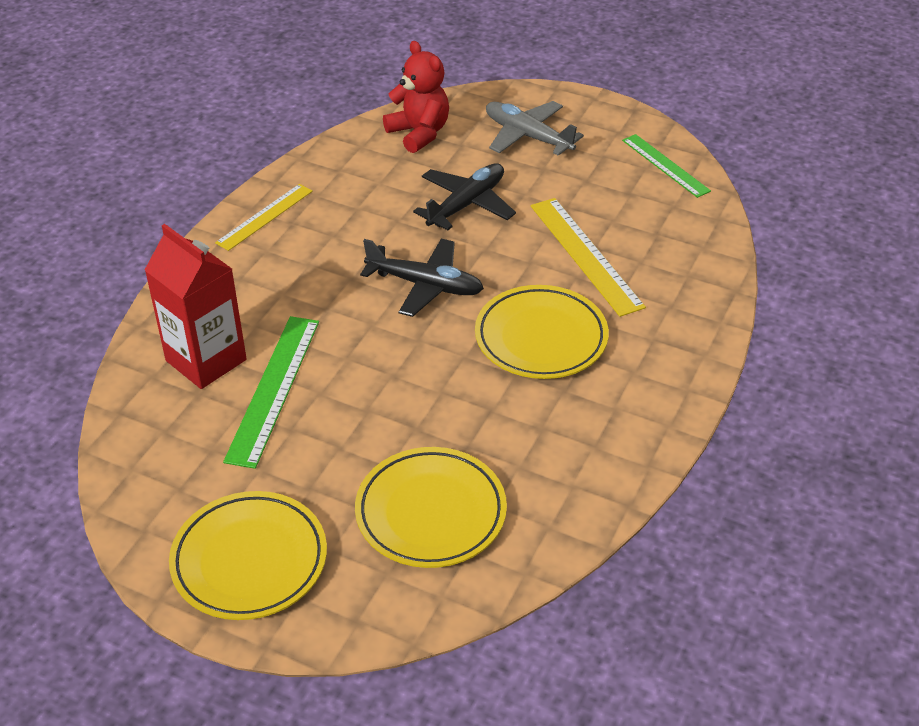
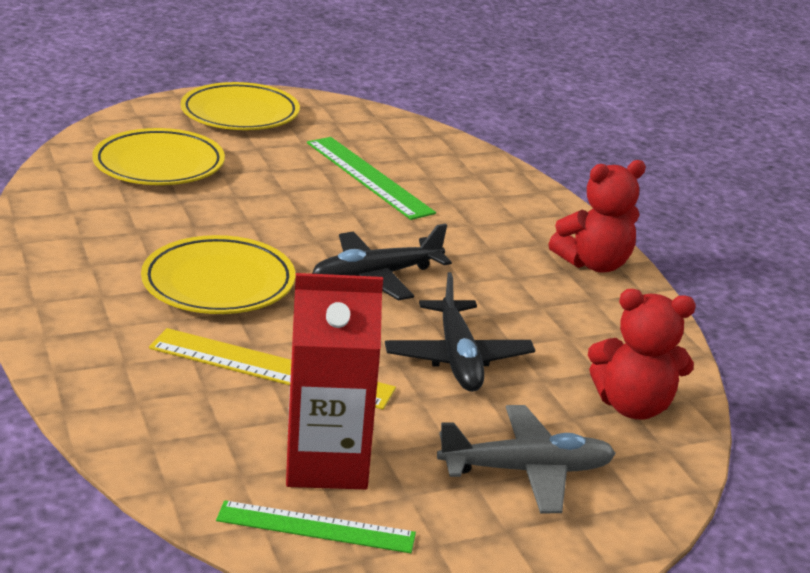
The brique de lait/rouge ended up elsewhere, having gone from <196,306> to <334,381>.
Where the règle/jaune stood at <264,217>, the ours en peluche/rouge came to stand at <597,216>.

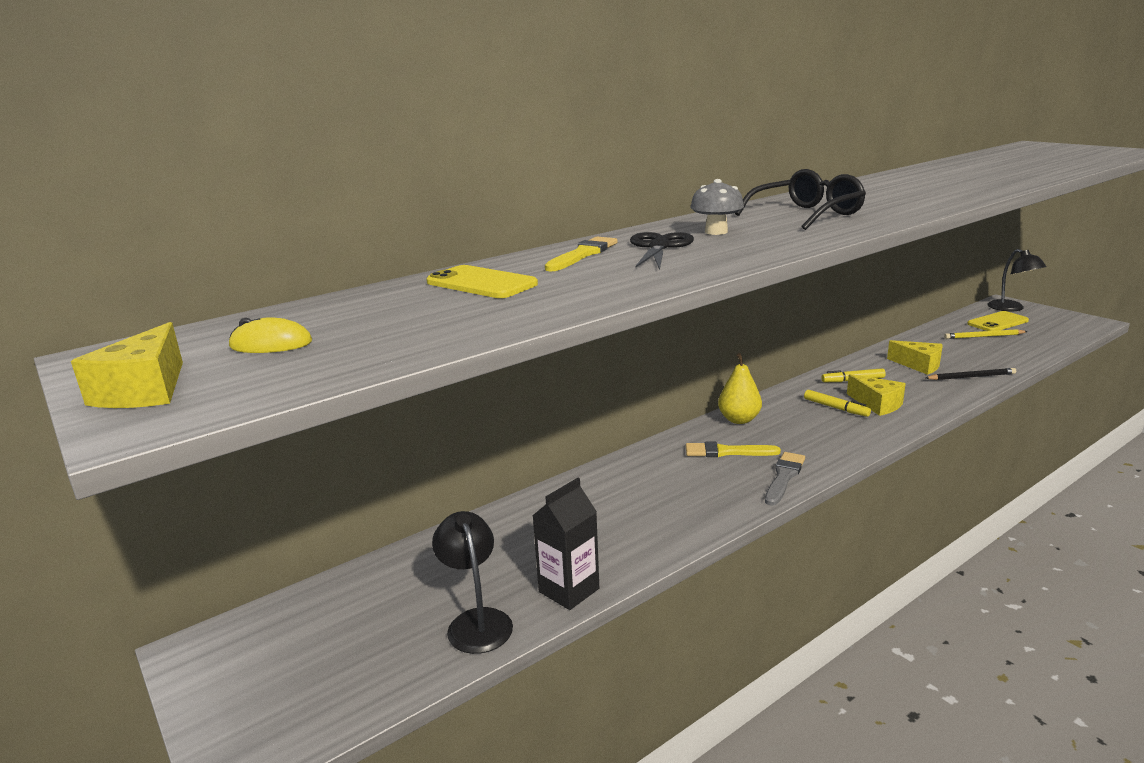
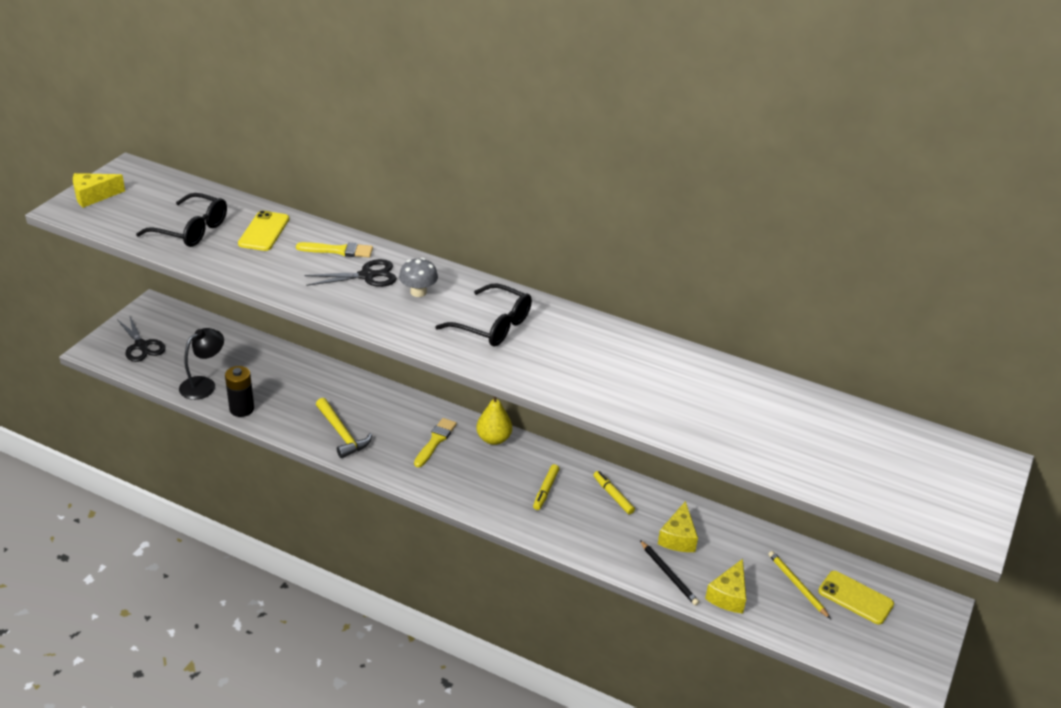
The second view lost the souris/jaune at <270,335>.
The second view lost the pinceau/gris at <785,479>.
The second view lost the lampe/noir at <1017,280>.
The second view gained the ciseaux/noir at <141,338>.
The second view gained the lunettes/noir at <181,220>.
The second view gained the marteau/jaune at <344,428>.
The fromage/jaune ended up elsewhere, having gone from <876,395> to <725,586>.
Where the brique de lait/noir stood at <565,544>, the pile/noir came to stand at <239,391>.
The pinceau/jaune at <733,449> ended up facing another way, 45 degrees clockwise from before.

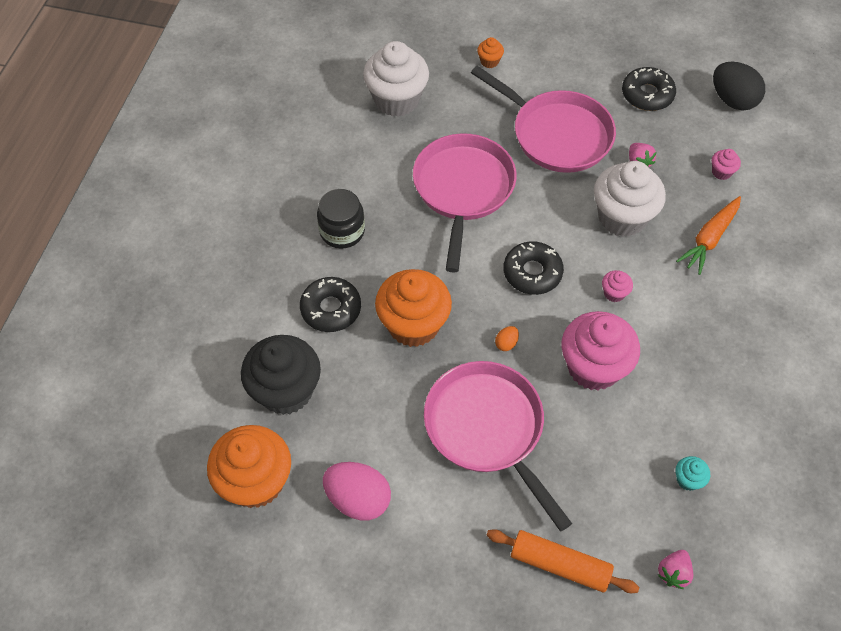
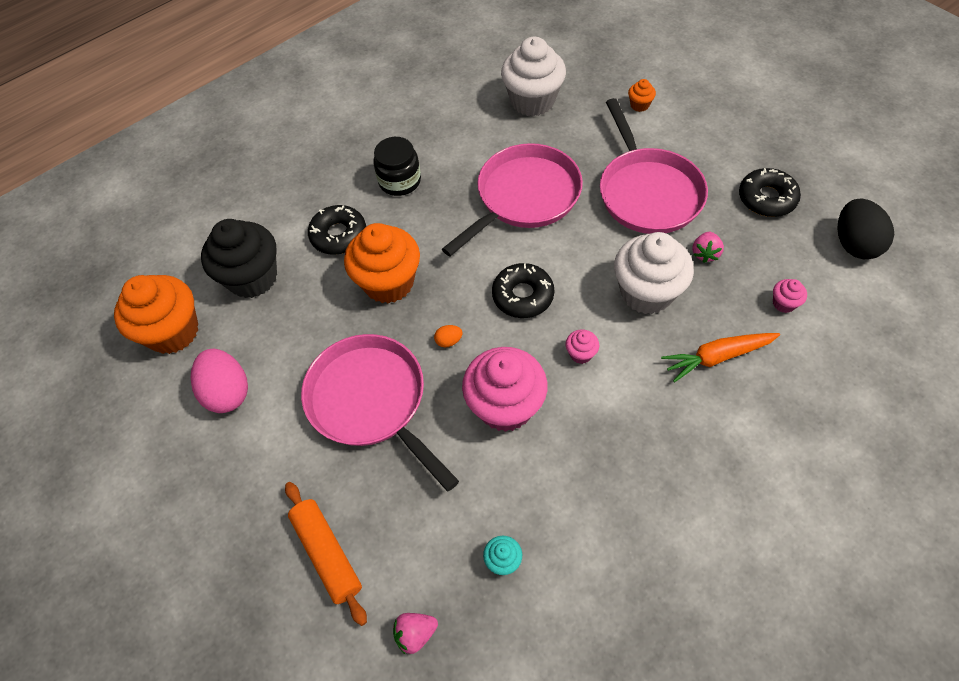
The poêle/rose at <498,446> ended up facing another way, 45 degrees counterclockwise from before.

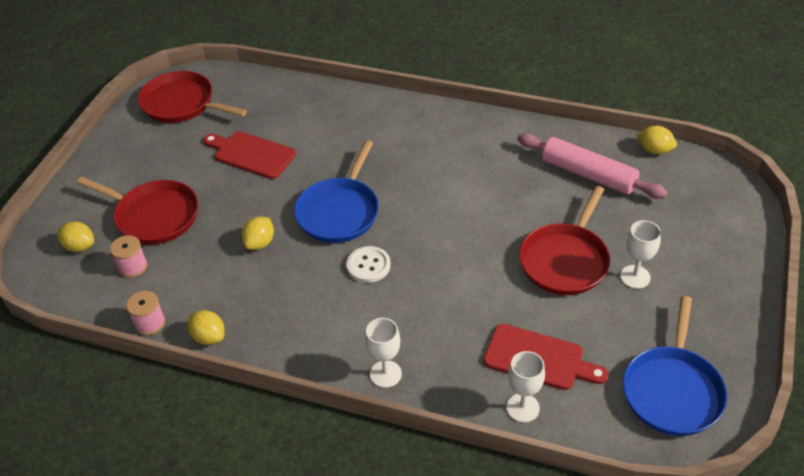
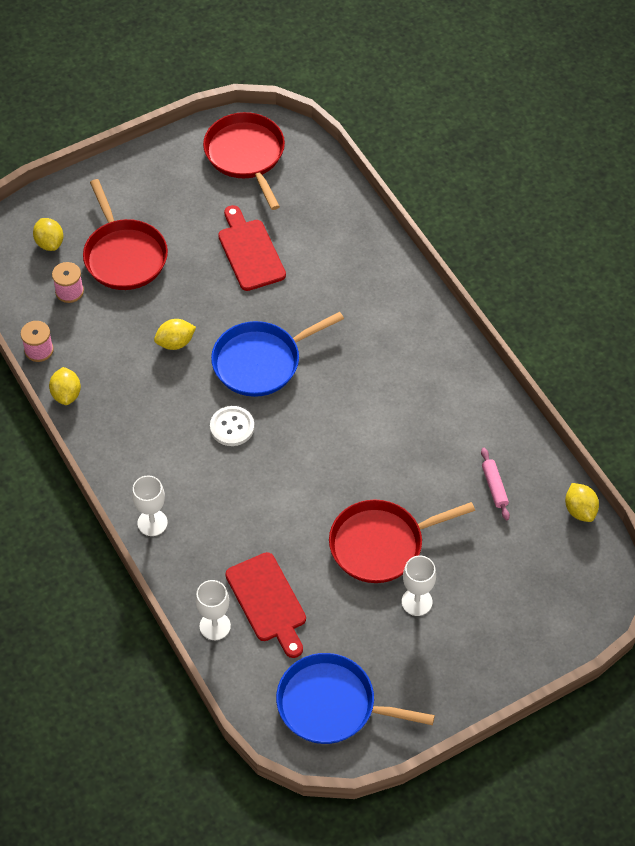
The poêle/bleu at <675,366> ended up facing another way, 45 degrees clockwise from before.
The size of the rouleau à pâtisserie/rose at <592,166> changed by a factor of 0.47.

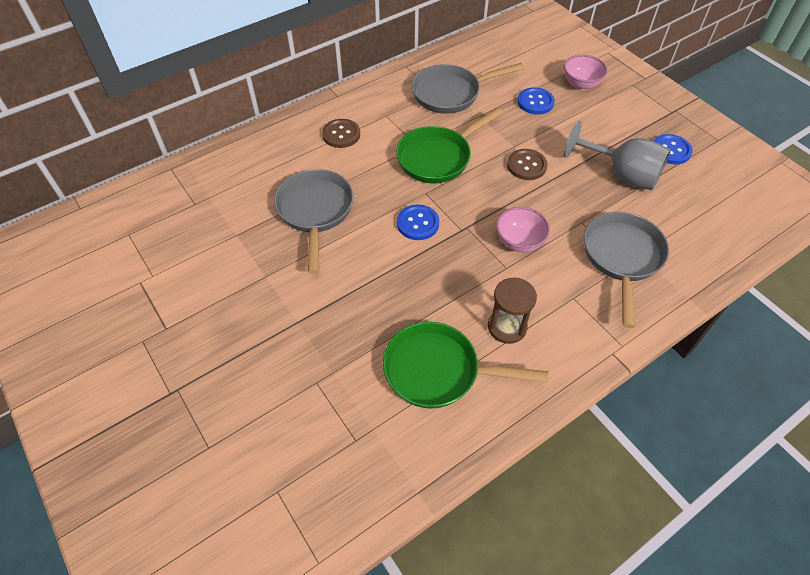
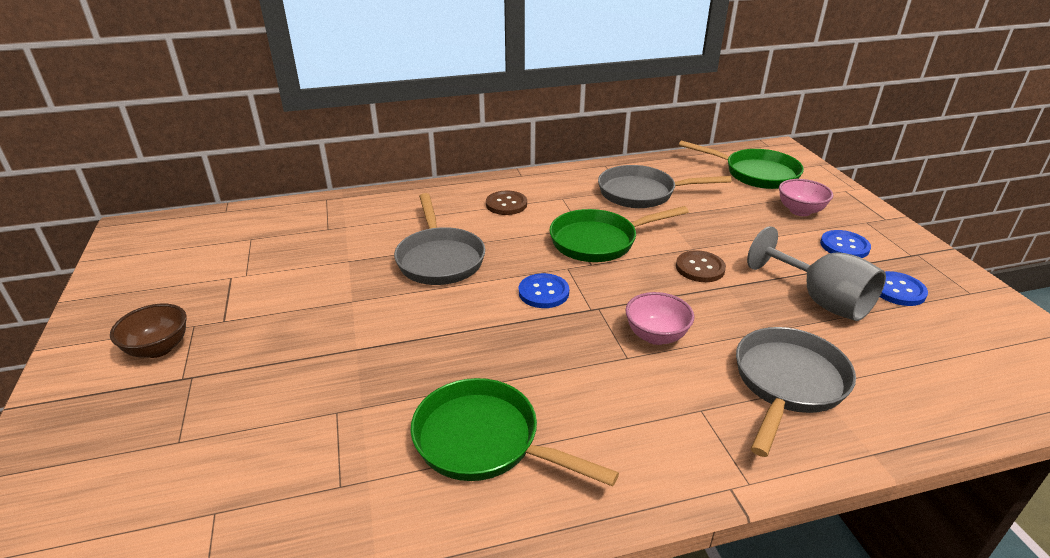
The second view lost the sablier/marron at <512,310>.
The second view gained the bol/marron at <148,331>.
The second view gained the poêle/vert at <741,164>.
The bouton/bleu ended up elsewhere, having gone from <536,101> to <845,244>.
The poêle/gris at <314,221> ended up facing another way, 150 degrees clockwise from before.

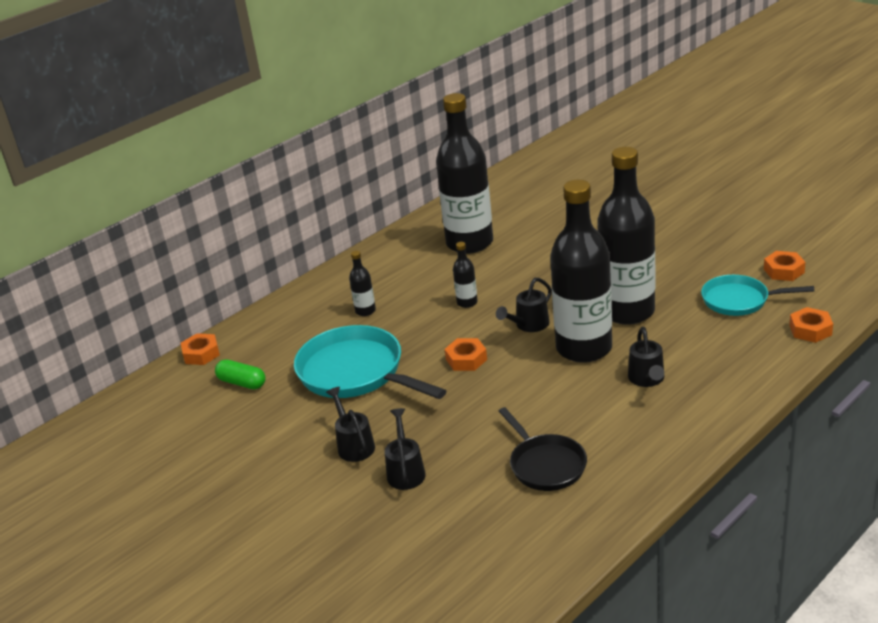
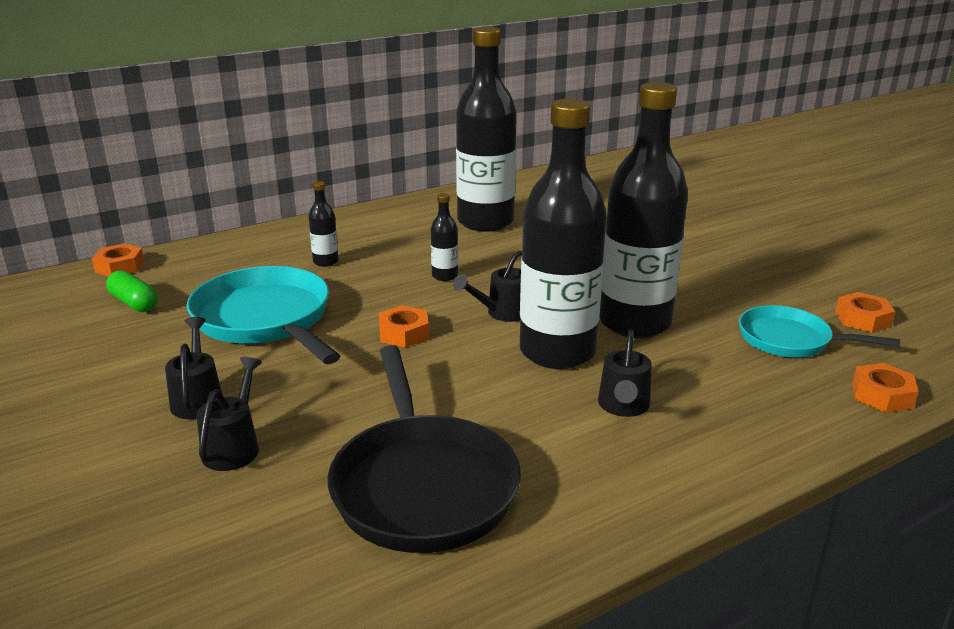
The size of the poêle/noir at <543,449> changed by a factor of 1.62.

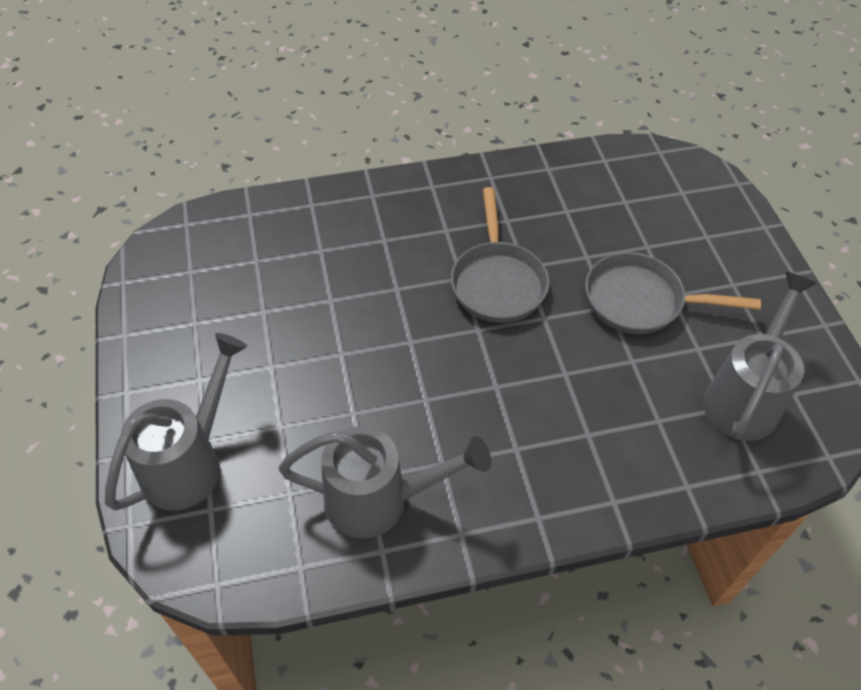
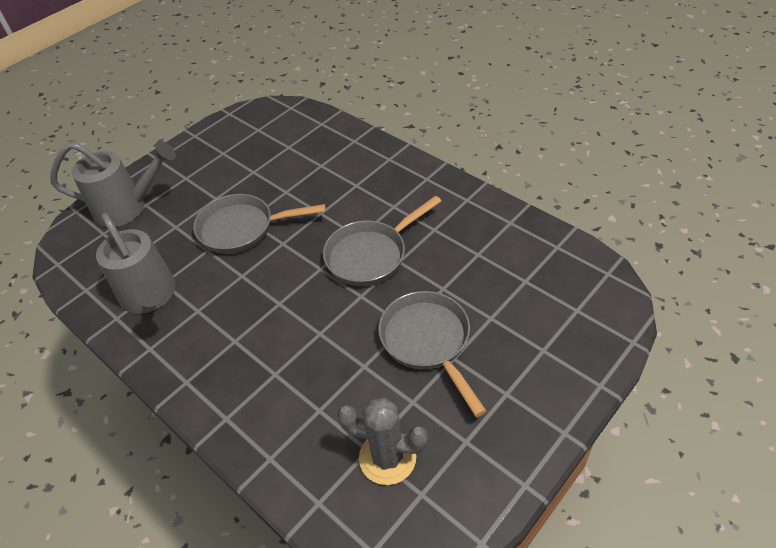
The second view gained the poêle/gris at <259,224>.
Where the arrosoir/gris stood at <760,356>, the cactus/gris came to stand at <382,441>.

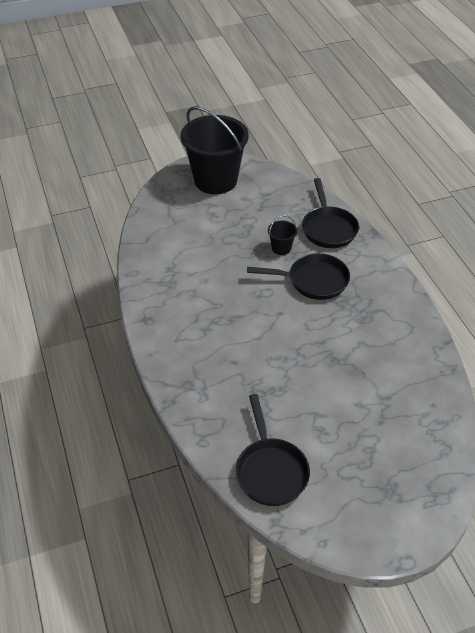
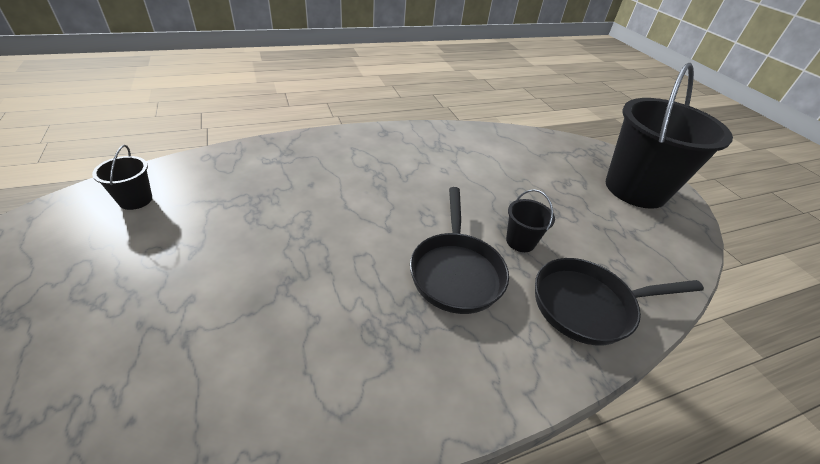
Where the poêle/noir stood at <273,450>, the seau/noir came to stand at <122,177>.

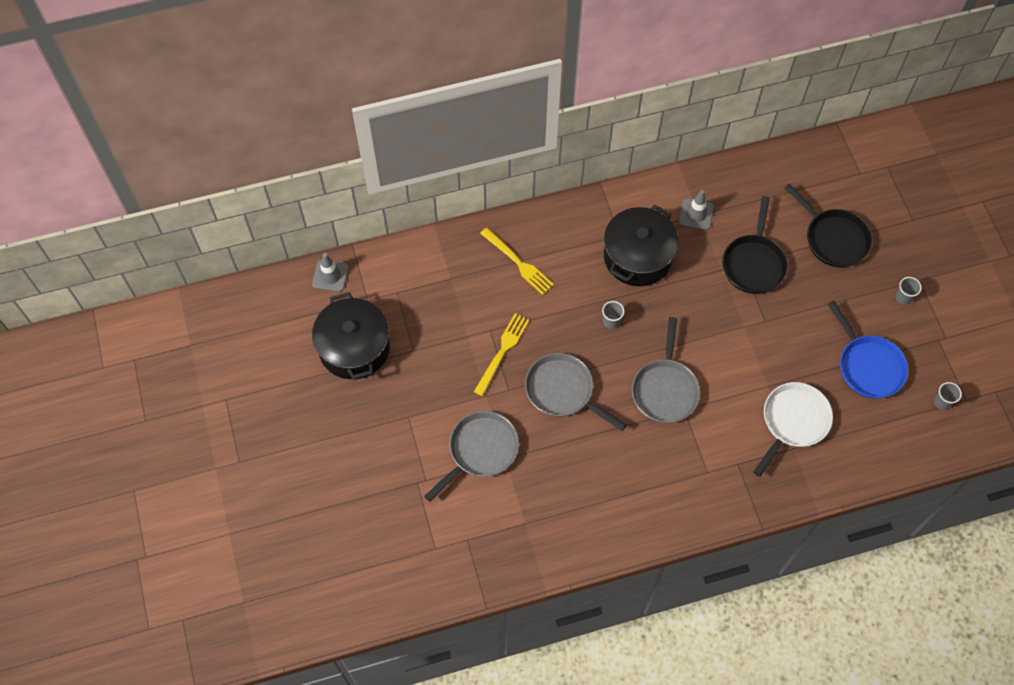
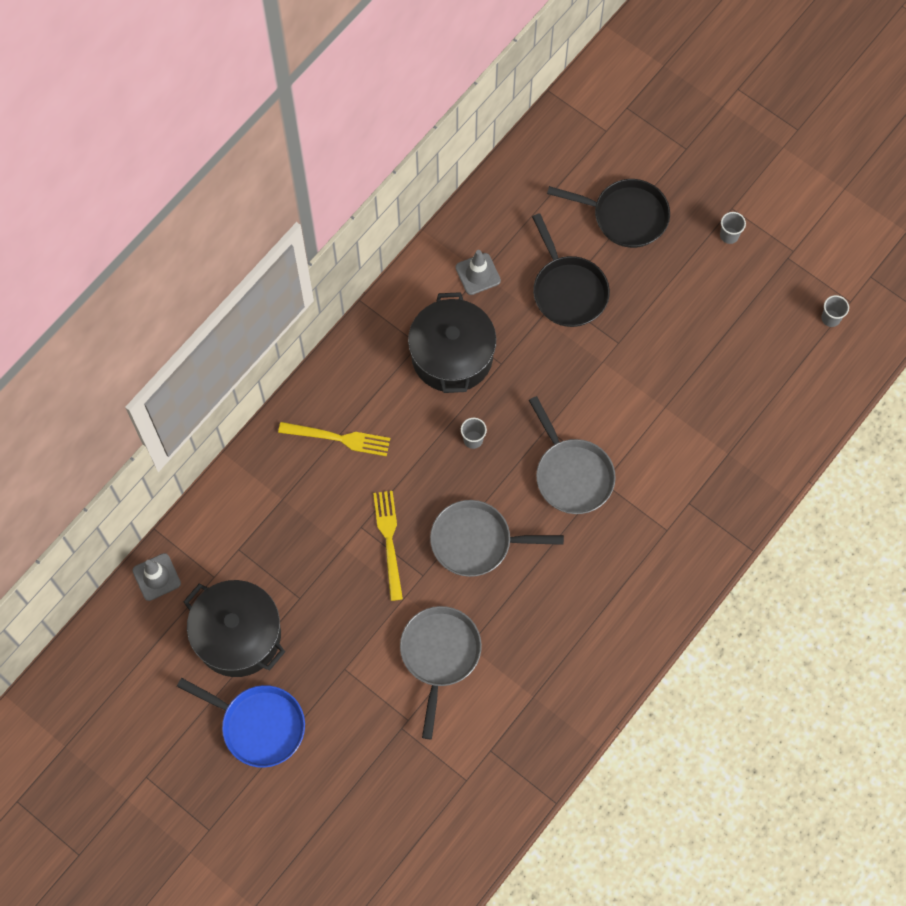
The second view lost the poêle/blanc at <793,429>.
The poêle/bleu ended up elsewhere, having gone from <868,349> to <241,723>.

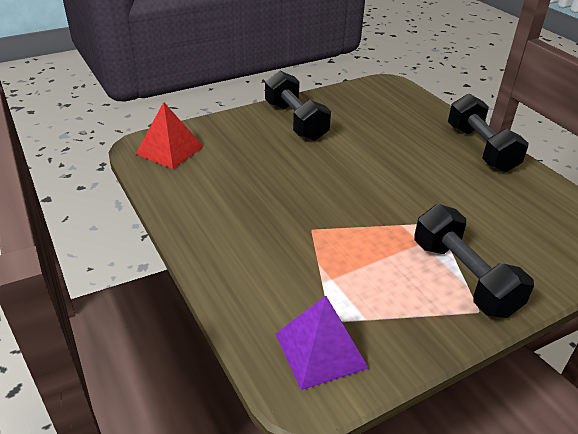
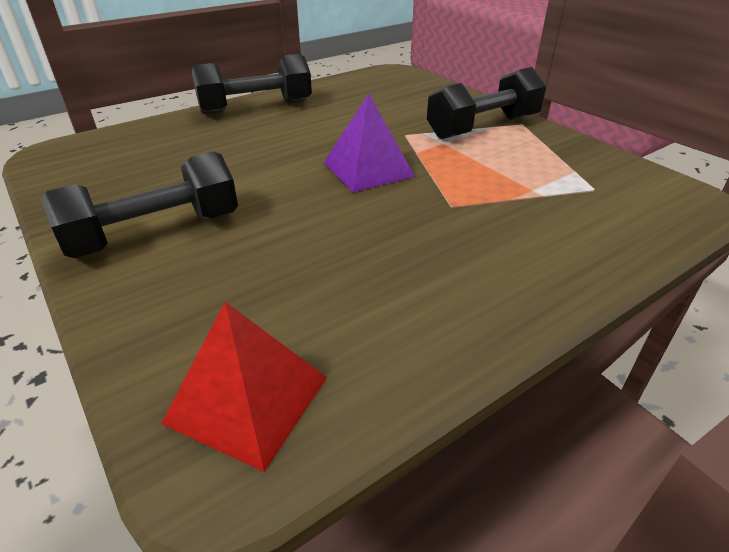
The pyramide/violet ended up elsewhere, having gone from <322,343> to <369,143>.

